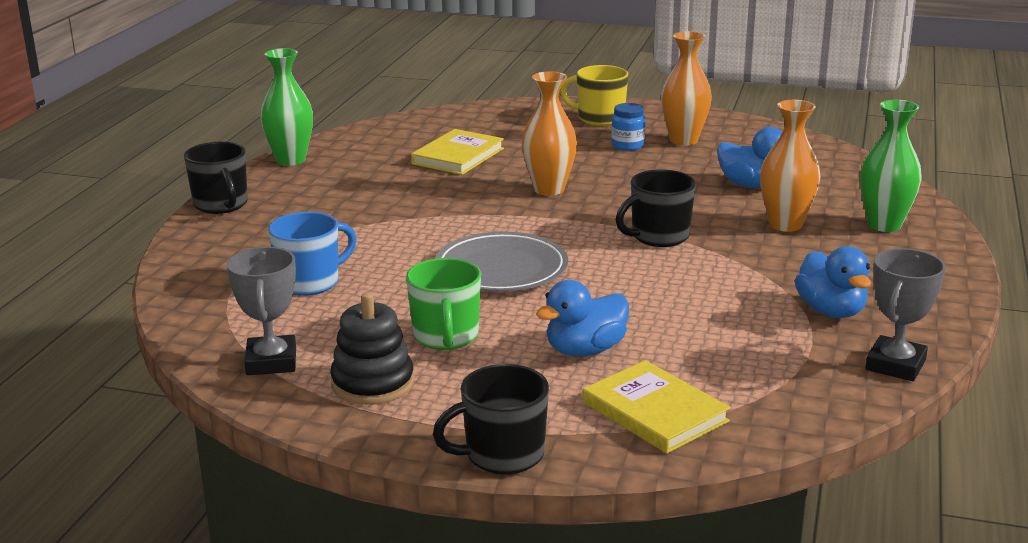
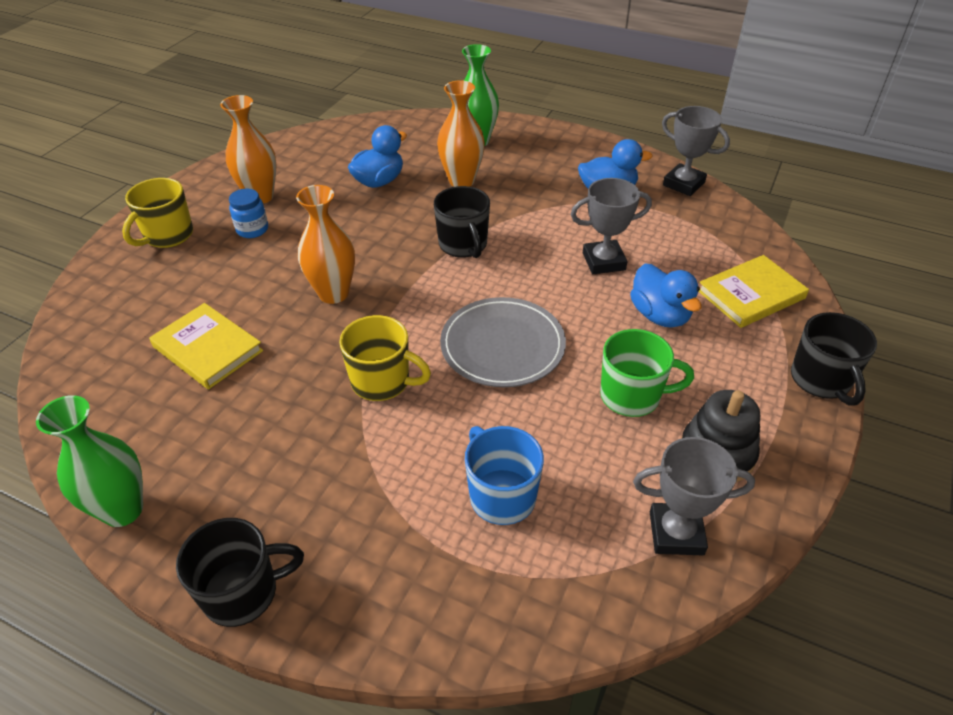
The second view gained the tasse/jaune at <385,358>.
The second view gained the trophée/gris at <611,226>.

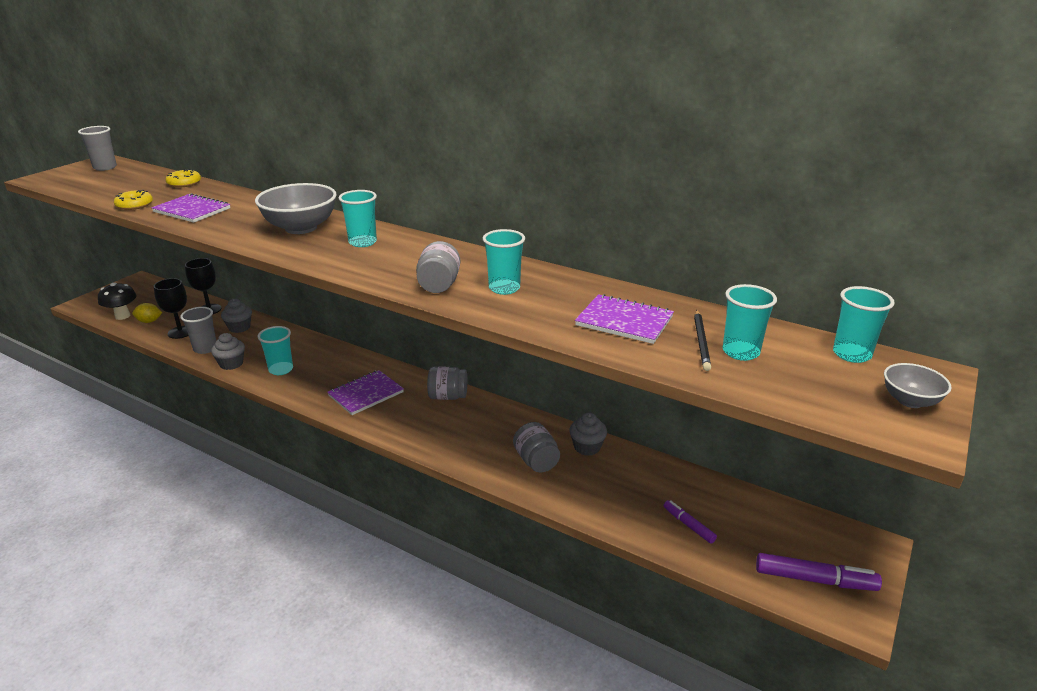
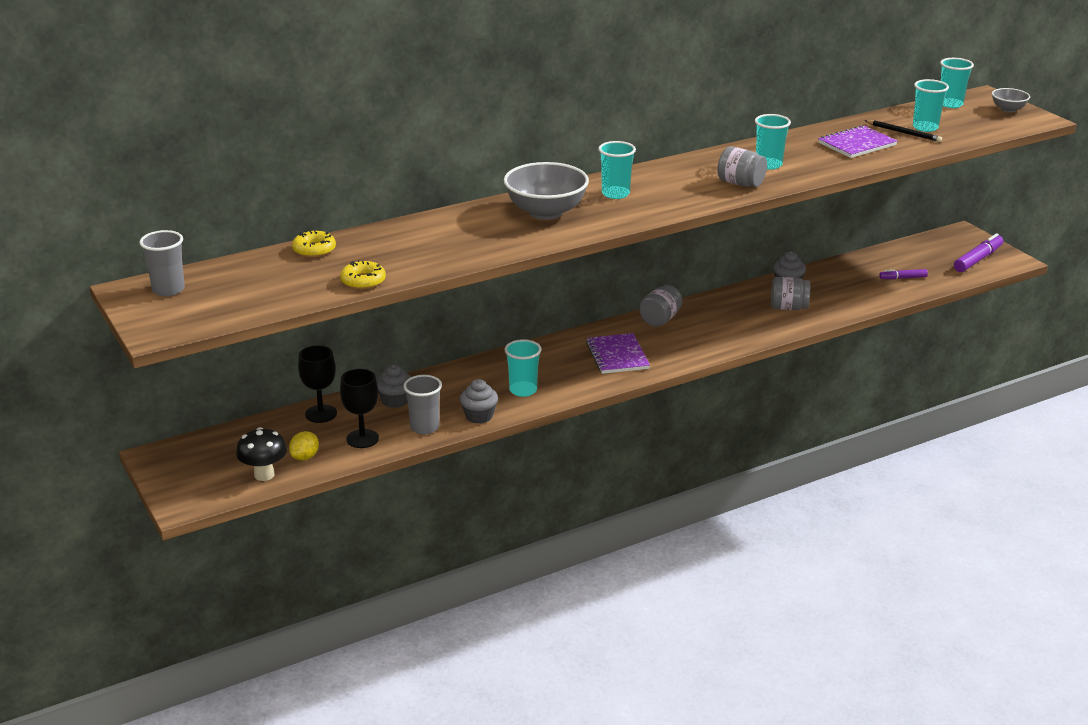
The second view lost the carnet/violet at <190,208>.

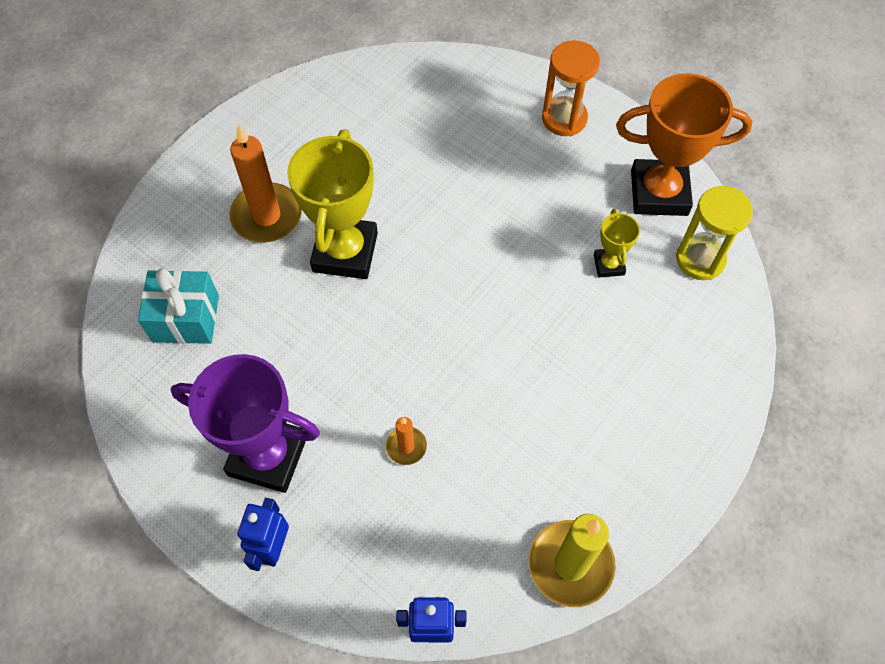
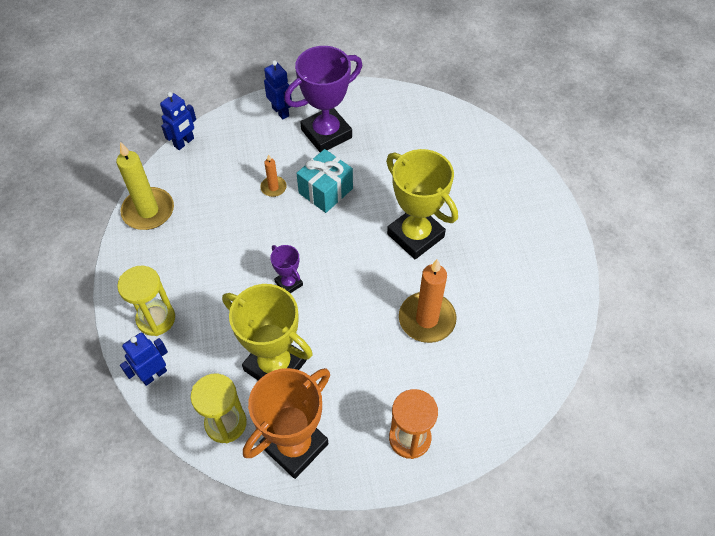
The second view gained the sablier/jaune at <146,301>.
The second view gained the robot/bleu at <144,359>.
The second view gained the trophée/violet at <286,269>.
The cadeau/turquoise ended up elsewhere, having gone from <178,306> to <325,181>.
The bougie/orange ended up elsewhere, having gone from <265,183> to <427,301>.
The size of the trophée/jaune at <617,243> changed by a factor of 2.08.

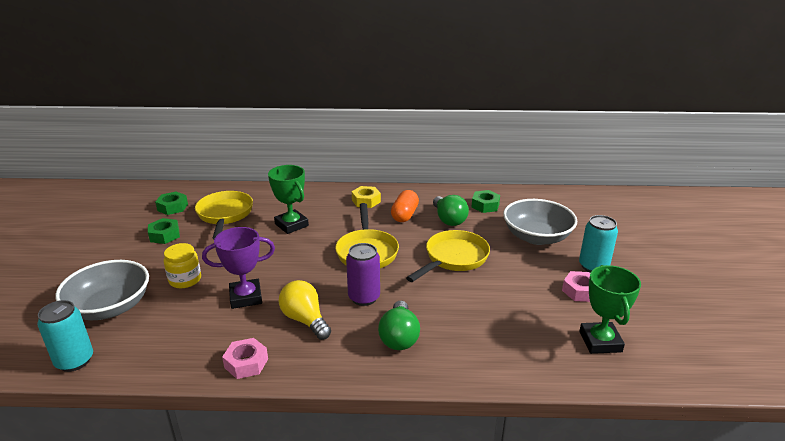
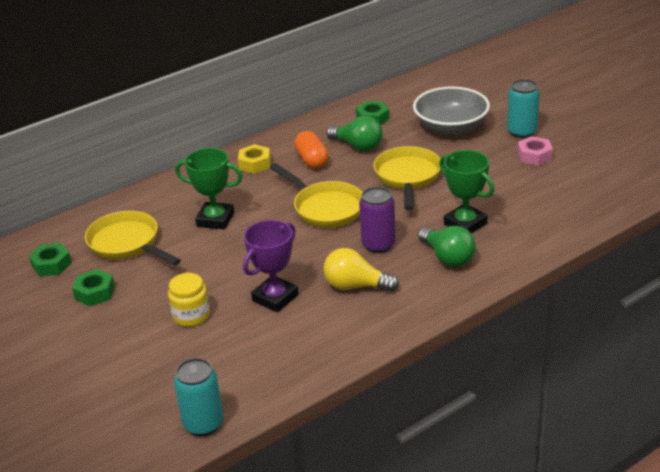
The second view lost the bol/gris at <102,290>.
The second view lost the écrou/rose at <245,358>.
The trophée/vert ended up elsewhere, having gone from <610,309> to <466,191>.

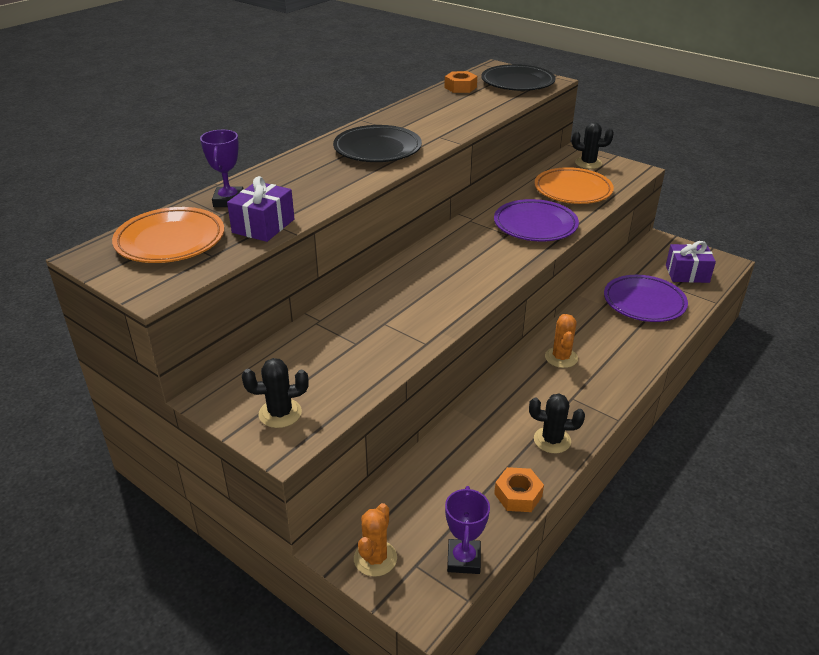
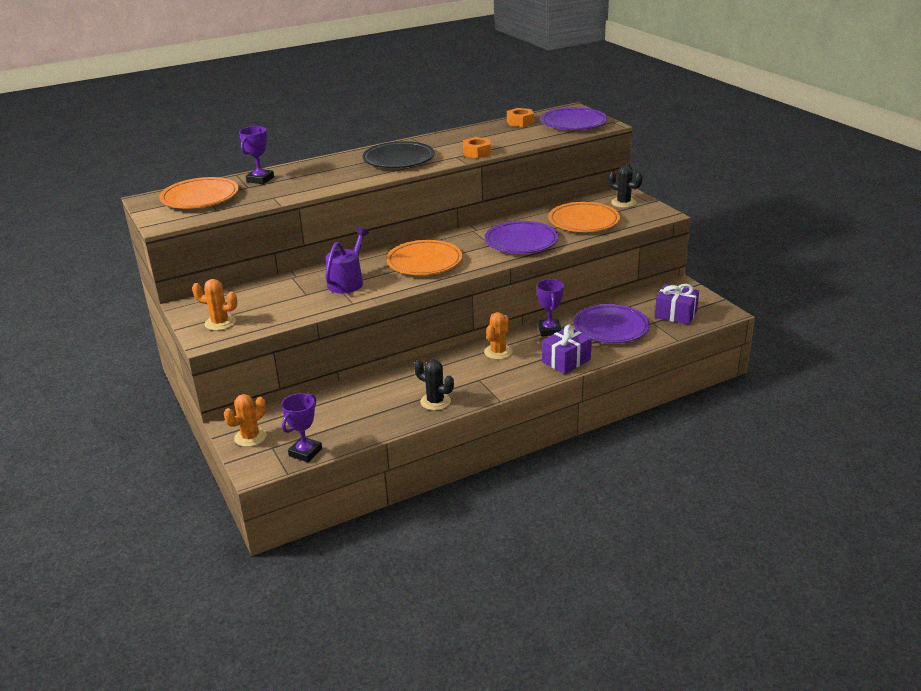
The second view gained the arrosoir/violet at <347,260>.
The second view gained the assiette/orange at <424,257>.
The second view gained the trophée/violet at <550,307>.
The cadeau/violet ended up elsewhere, having gone from <261,209> to <567,349>.
The écrou/orange ended up elsewhere, having gone from <519,489> to <477,148>.
What was the cactus/noir at <275,393> turned into the cactus/orange at <214,305>.
What was the assiette/noir at <518,77> turned into the assiette/violet at <574,118>.

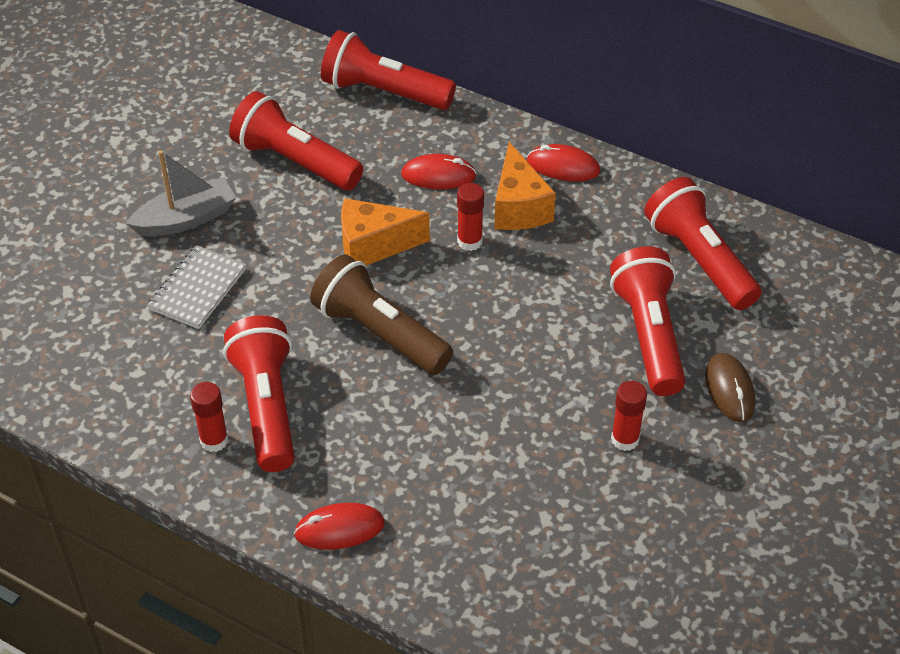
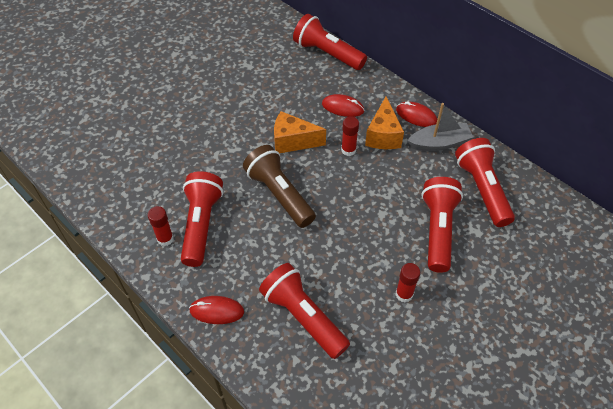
The second view lost the carnet/gris at <197,287>.
The second view lost the souris/marron at <730,387>.
The bateau/gris ended up elsewhere, having gone from <181,193> to <440,127>.
The lampe de poche/rouge ended up elsewhere, having gone from <296,140> to <304,311>.

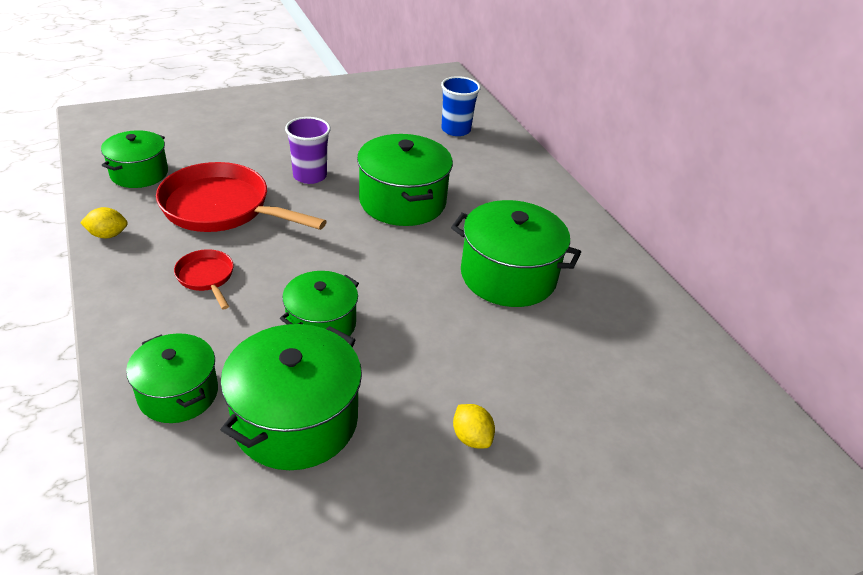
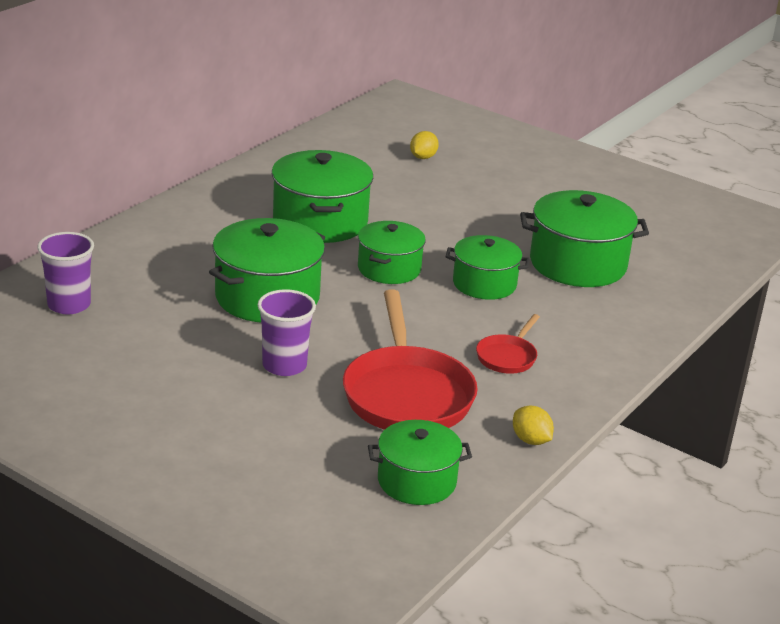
The marmite/vert ended up elsewhere, having gone from <172,378> to <392,252>.
The citron/jaune ended up elsewhere, having gone from <474,426> to <424,145>.
What was the gobelet/bleu at <461,106> turned into the gobelet/violet at <65,273>.

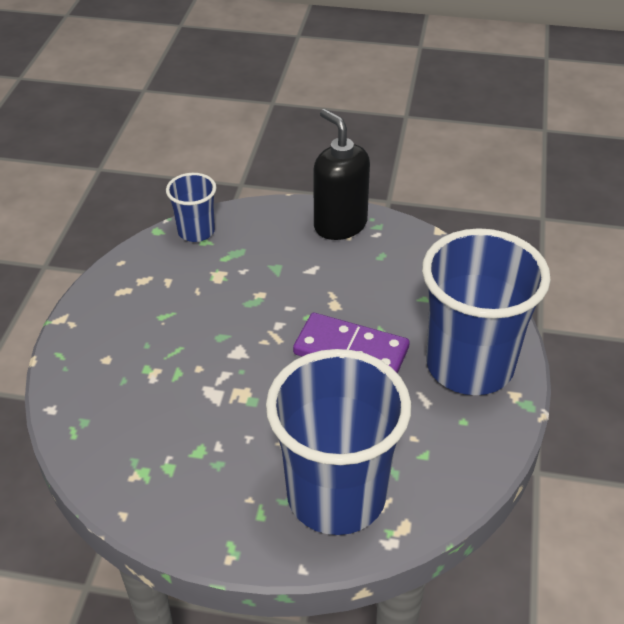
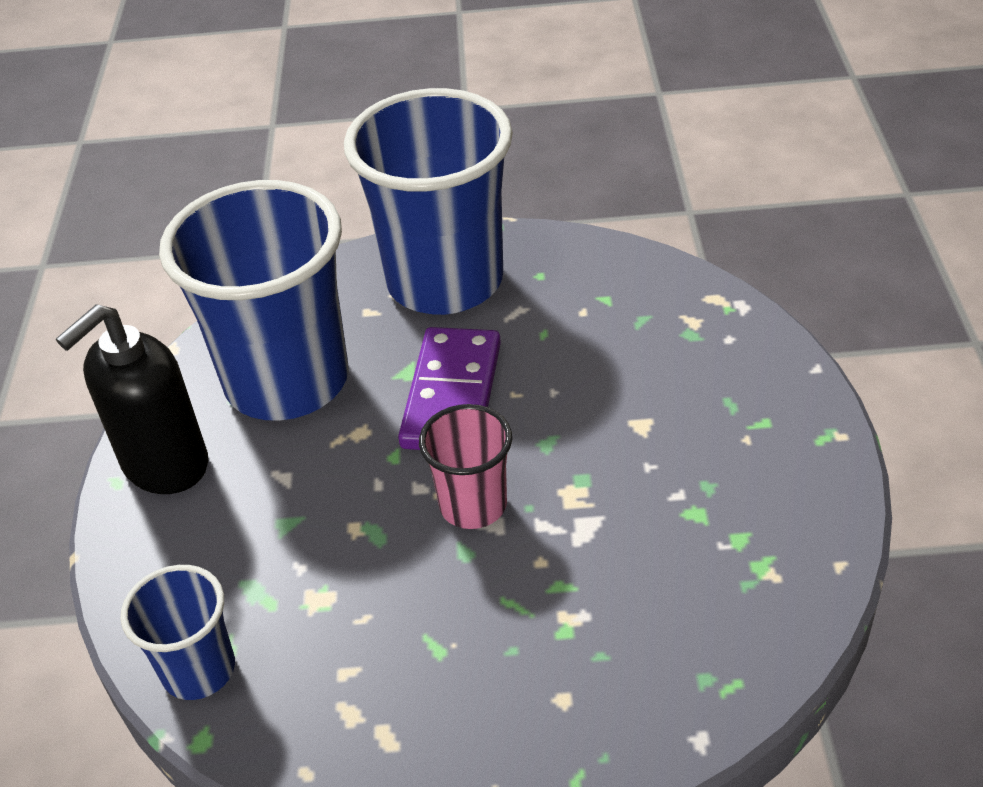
The second view gained the gobelet/rose at <465,466>.
The gobelet/bleu ended up elsewhere, having gone from <338,442> to <254,300>.

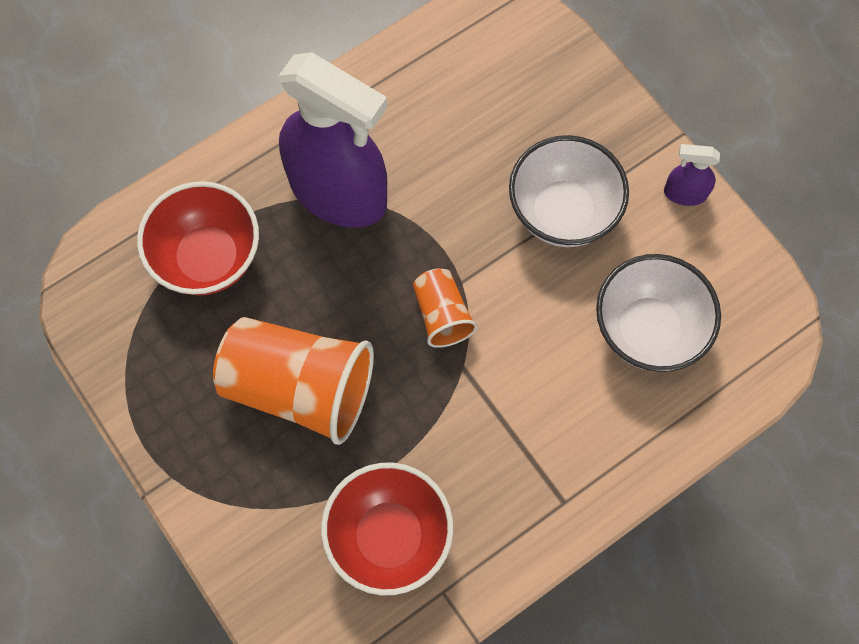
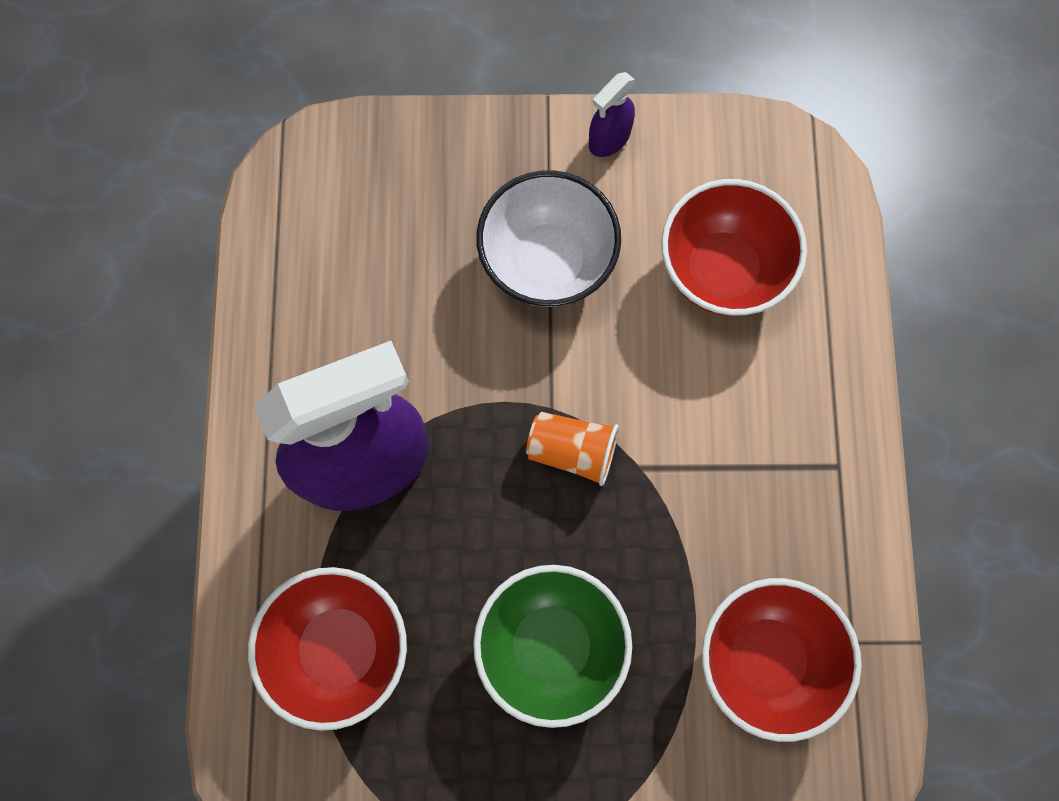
Where the gobelet/orange stood at <293,381>, the bol/vert came to stand at <552,646>.
What was the bol/blanc at <658,313> turned into the bol/rouge at <734,247>.

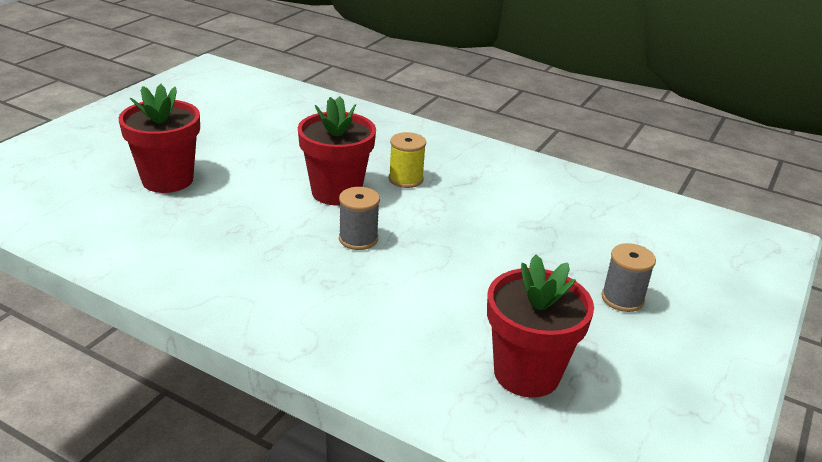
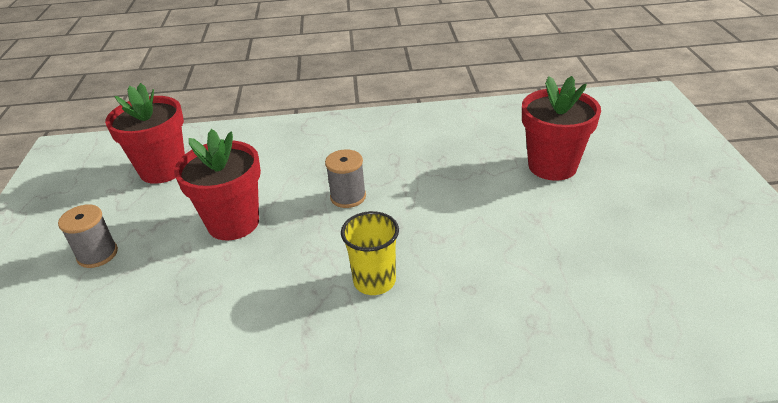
The pot de fleurs/rouge ended up elsewhere, having gone from <337,150> to <217,185>.
Where the bobine/jaune stood at <407,160>, the gobelet/jaune came to stand at <370,253>.

